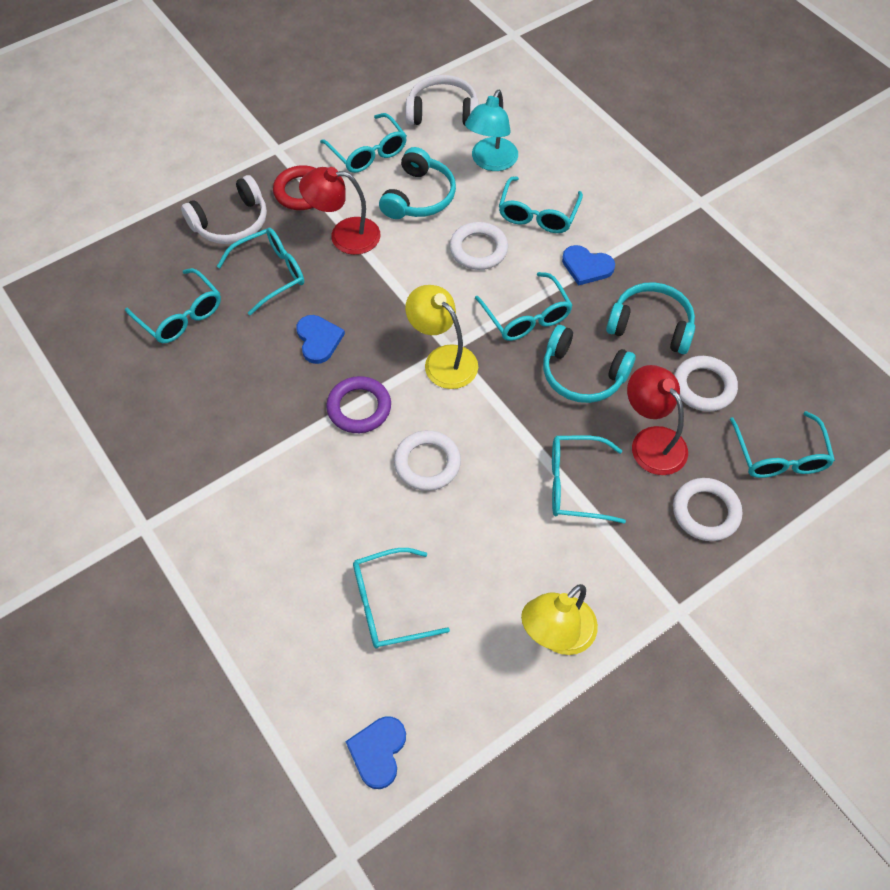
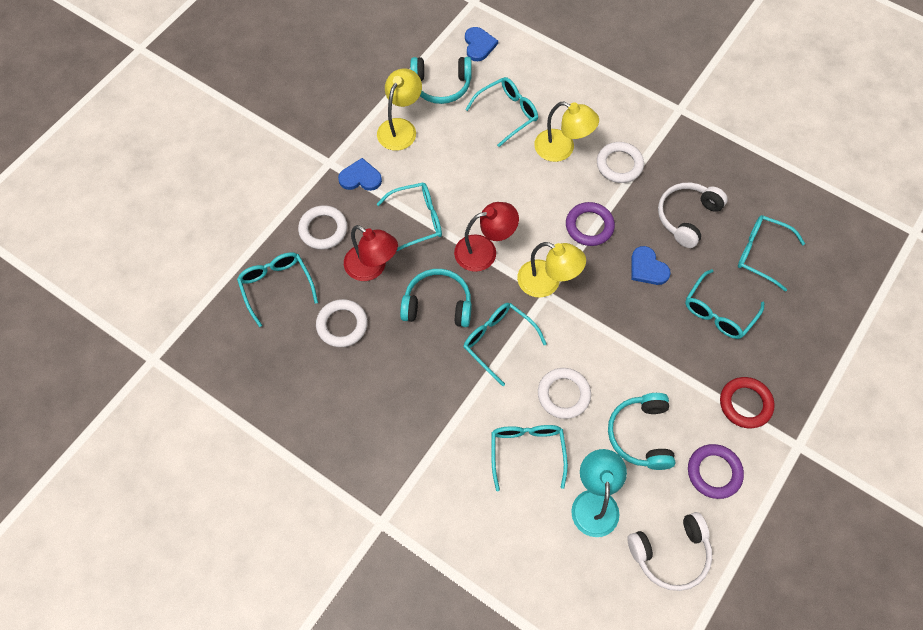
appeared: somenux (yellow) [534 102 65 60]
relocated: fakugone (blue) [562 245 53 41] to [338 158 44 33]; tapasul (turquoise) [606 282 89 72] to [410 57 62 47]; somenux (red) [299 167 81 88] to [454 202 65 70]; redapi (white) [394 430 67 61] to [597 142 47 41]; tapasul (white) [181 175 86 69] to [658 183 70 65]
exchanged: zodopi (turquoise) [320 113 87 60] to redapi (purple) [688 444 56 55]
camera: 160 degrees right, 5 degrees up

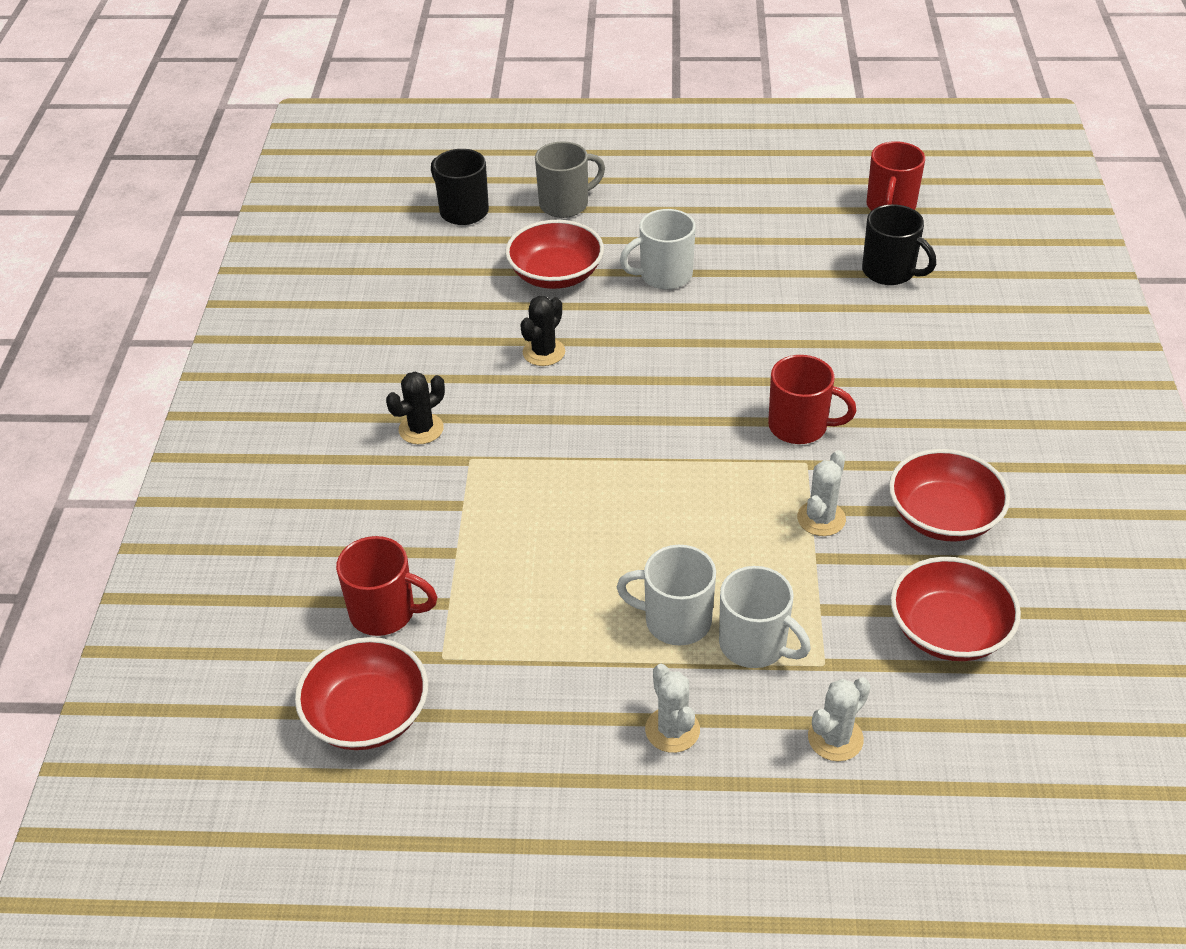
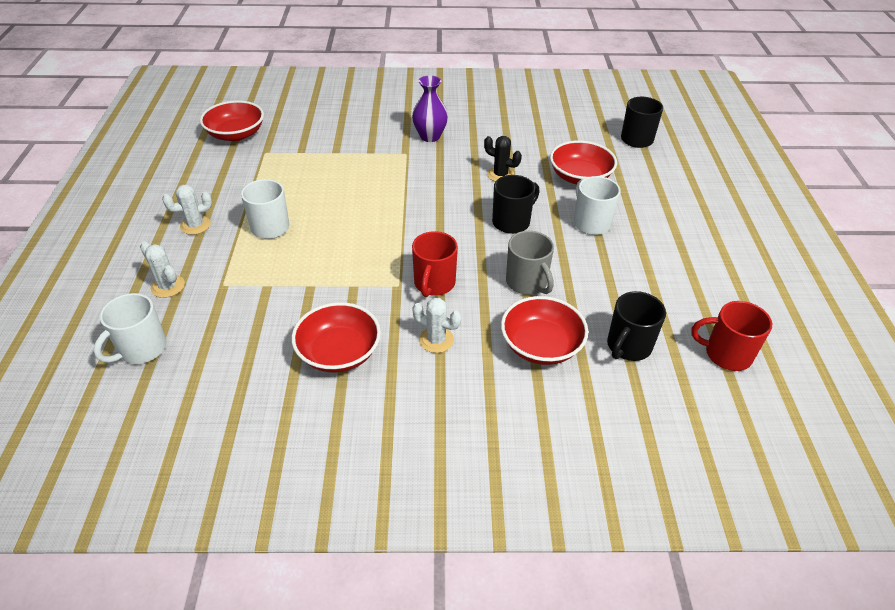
missing: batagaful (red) [336 536 101 100]
appeared: batagaful (black) [492 175 48 59]
relocated: batagaful (white) [719 566 92 102] to [94 293 73 71]; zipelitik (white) [797 450 49 86] to [412 298 50 55]; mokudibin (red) [890 557 131 104] to [501 296 87 69]; batagaful (grey) [535 141 70 77] to [506 231 48 64]
exchanged: zipelitik (black) [386 372 59 72] to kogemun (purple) [412 76 36 66]
camera: 85 degrees right, 0 degrees up

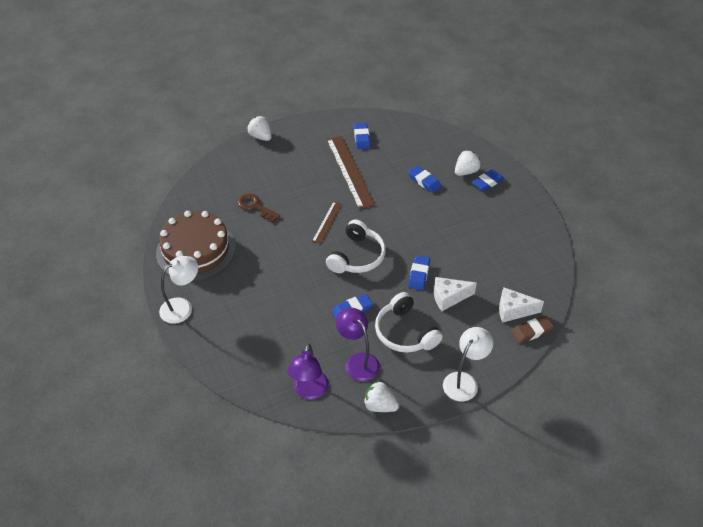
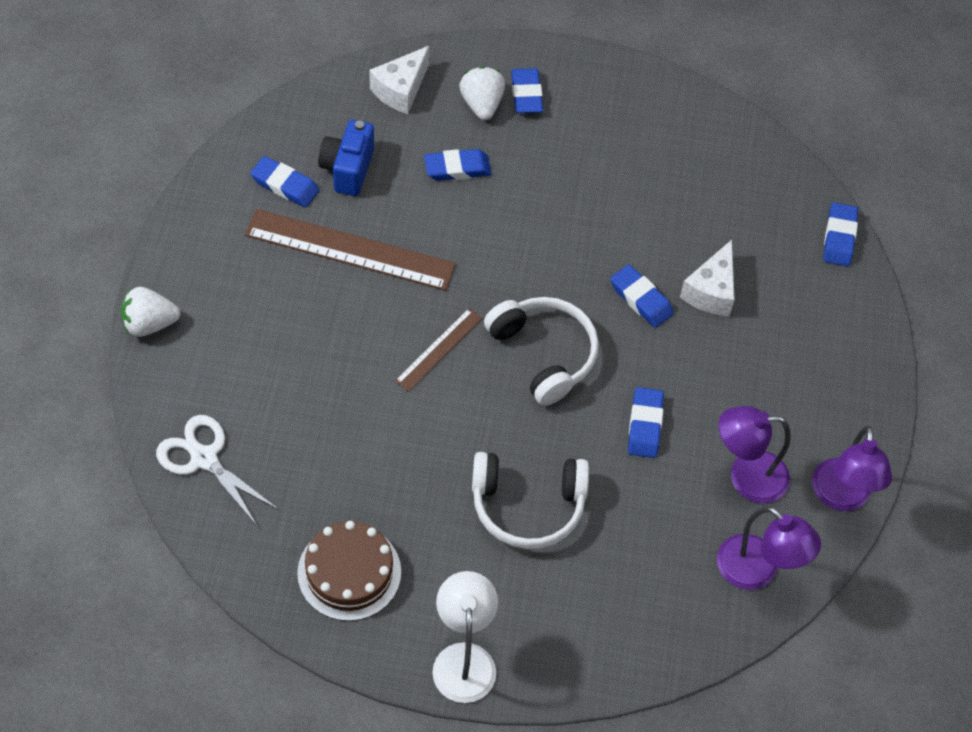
missing: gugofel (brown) [237 194 43 29]; somenux (white) [443 327 50 74]
appeared: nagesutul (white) [156 415 123 112]; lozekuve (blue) [318 120 56 76]
relocated: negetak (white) [499 287 45 35] to [370 46 59 68]; tapasul (white) [375 292 68 61] to [472 452 117 97]
exchanged: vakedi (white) [364 381 35 31] to somenux (purple) [812 426 80 85]
colour: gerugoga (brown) [511 316 43 28] to gerugoga (blue) [823 203 35 63]
spun: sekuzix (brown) [312 201 30 43] = [395 308 87 84] 75 degrees clockwise
size: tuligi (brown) [156 211 80 70] = [297 521 104 100] x0.65
camera: 60 degrees left, 10 degrees up

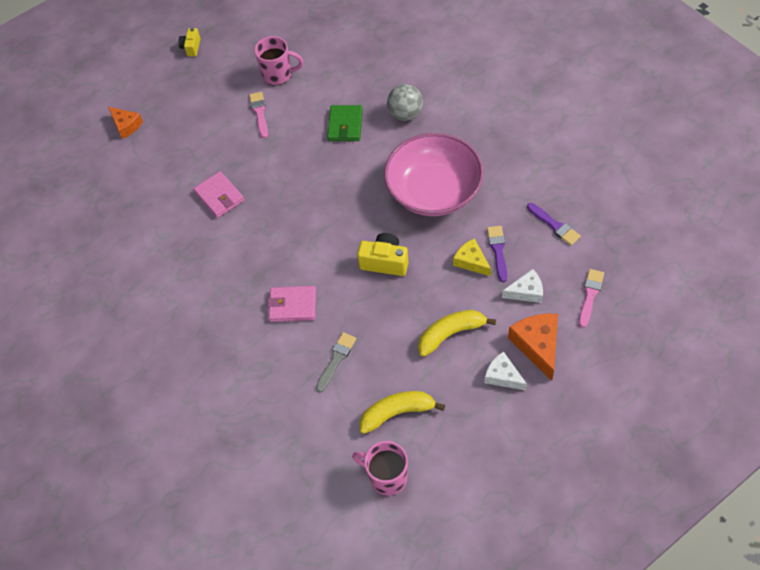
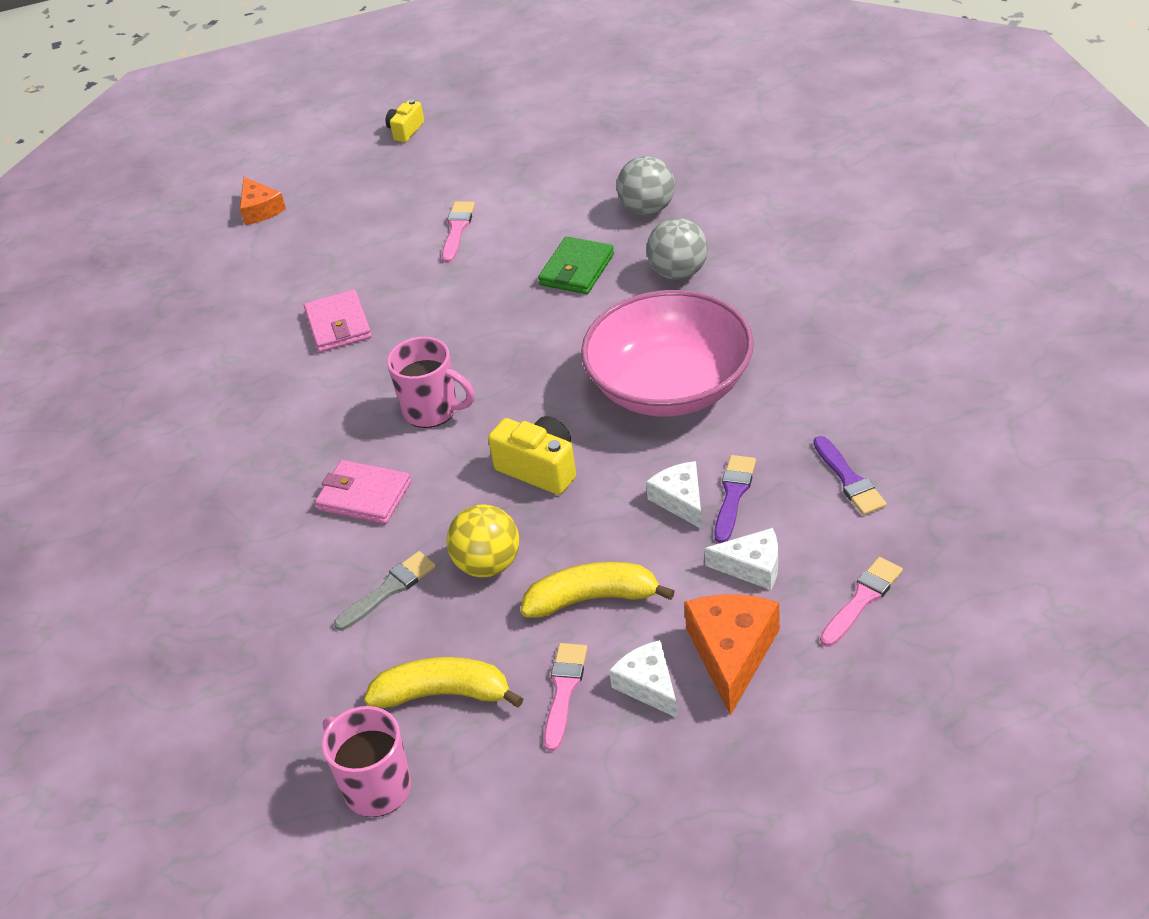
appeared: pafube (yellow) [446 505 73 72]; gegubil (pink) [544 643 43 109]; pafube (grey) [617 156 58 59]
relocated: batagaful (pink) [254 36 49 50] to [387 337 88 91]
colour: negetak (yellow) [453 238 38 38] to negetak (white) [646 461 56 68]
camera: 20 degrees right, 15 degrees down

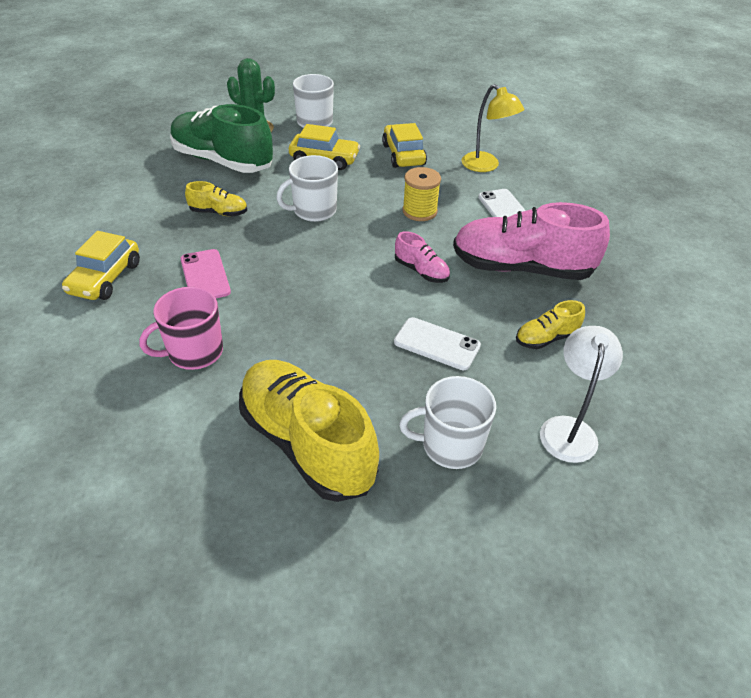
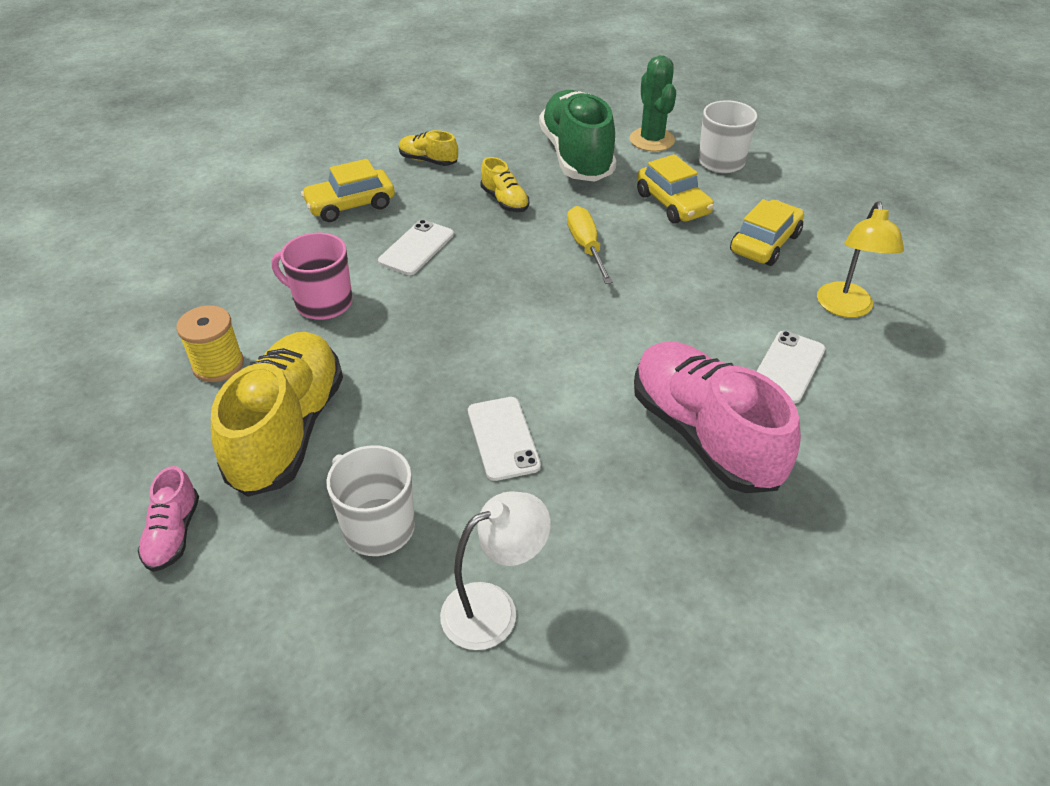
relocated: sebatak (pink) [395 231 55 52] to [138 466 61 106]; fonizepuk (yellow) [402 167 39 54] to [176 305 68 77]; sebatak (yellow) [516 300 69 49] to [399 130 59 36]
exchanged: batagaful (white) [276 155 62 67] to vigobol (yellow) [567 206 46 78]
colour: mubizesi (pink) [180 249 51 49] to mubizesi (white) [378 220 76 55]
camera: 50 degrees right, 0 degrees up

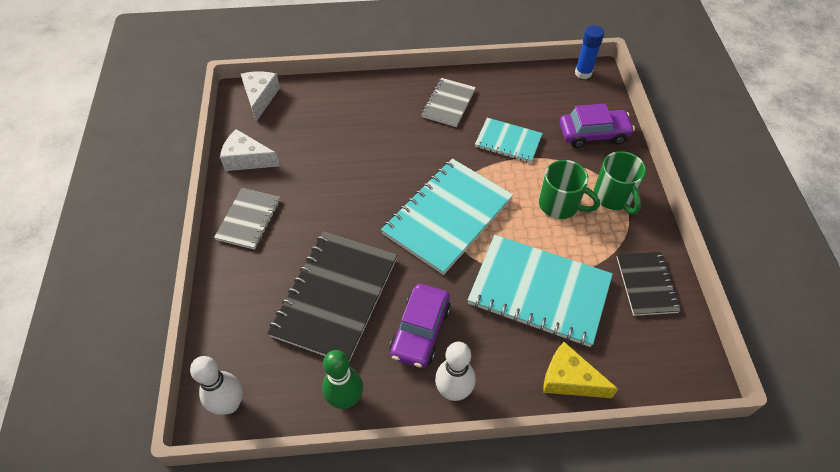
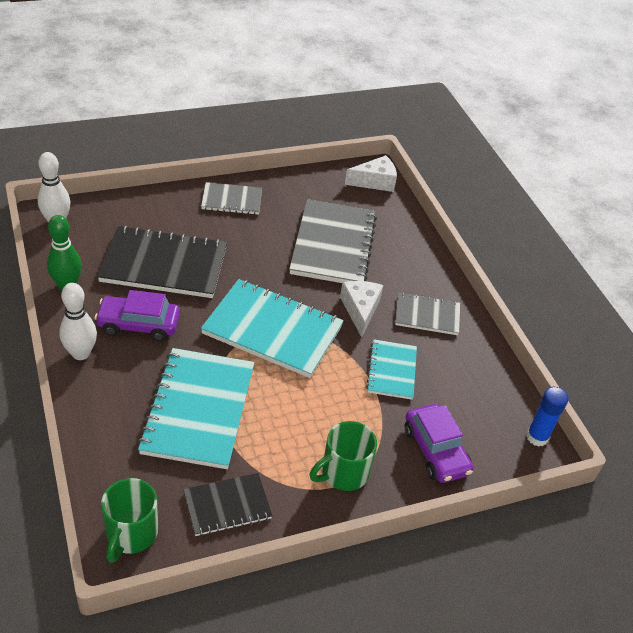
missing: negetak (yellow) [543 342 75 56]
appeared: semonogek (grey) [289 199 88 84]
relocated: batagaful (green) [539 160 61 59] to [101 478 57 85]; negetak (white) [220 129 60 42] to [340 281 43 57]
camera: 70 degrees right, 10 degrees down

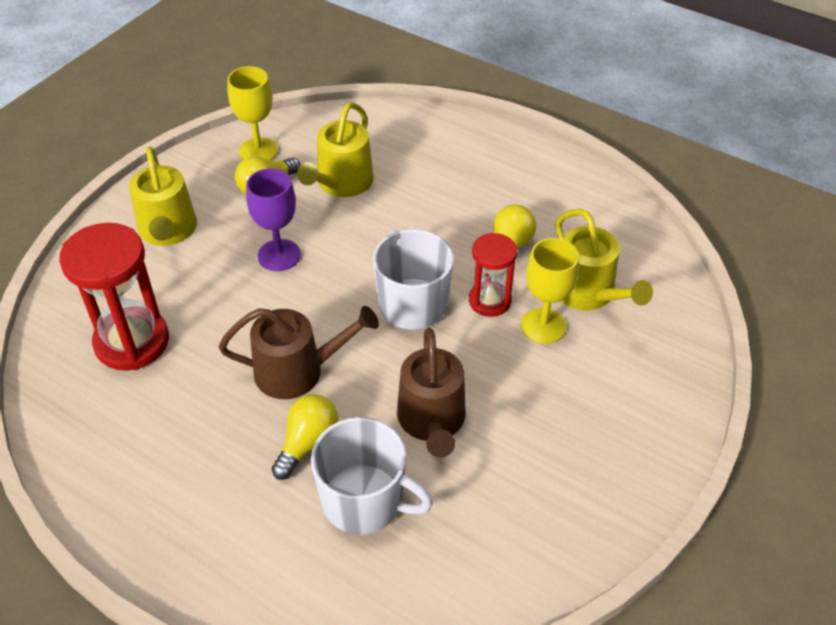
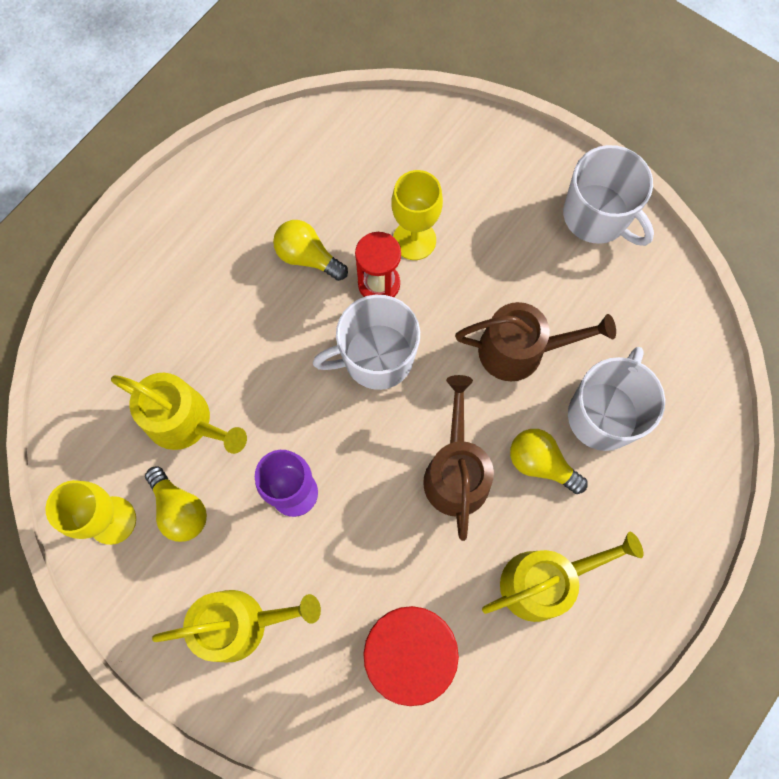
appeared: batagaful (white) [563 145 91 101]
relocated: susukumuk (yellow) [555 209 98 101] to [482 532 161 90]
camera: 85 degrees left, 25 degrees up

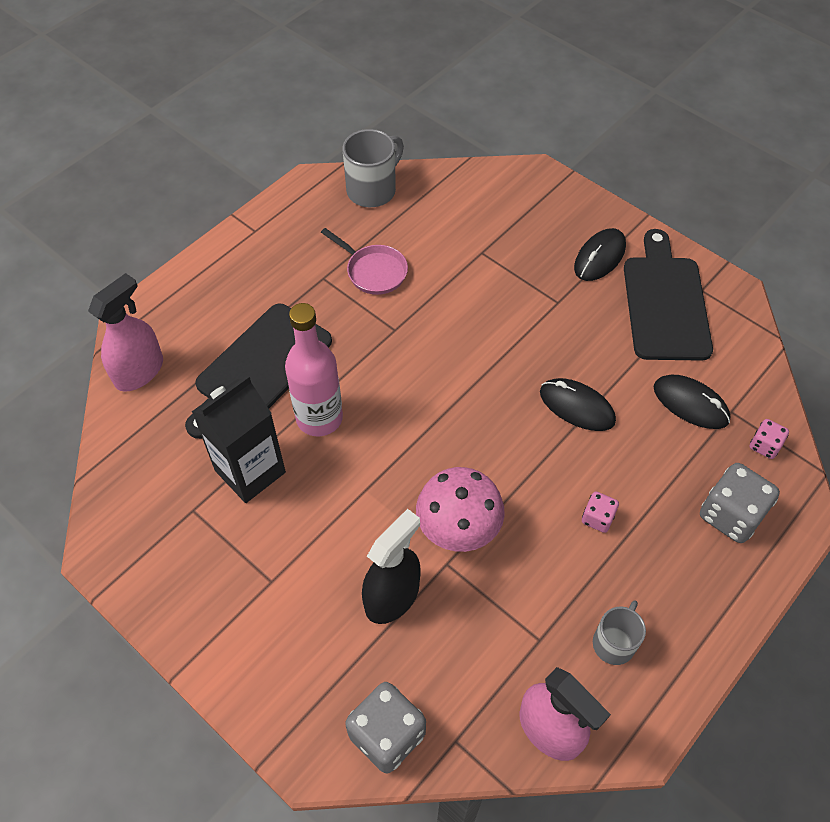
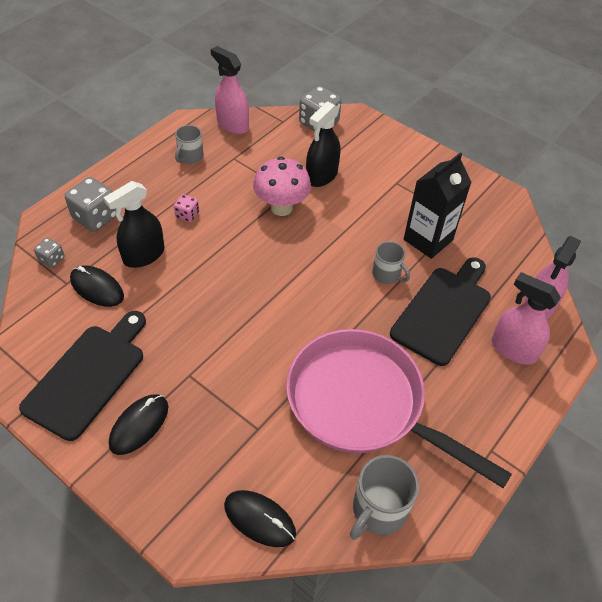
appeared: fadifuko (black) [104 181 61 87]; fadifuko (pink) [492 272 69 93]
relocated: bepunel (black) [540 378 76 53] to [224 490 72 57]
exchanged: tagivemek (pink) [285 303 58 133] to batagaful (grey) [372 241 38 43]
colour: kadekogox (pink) [750 419 39 40] to kadekogox (grey) [34 238 30 30]
spun: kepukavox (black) [624 229 89 132] = [19 311 127 130] 150 degrees counterclockwise
size: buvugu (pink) [321 228 87 67] = [286 329 226 159] x2.35
camera: 175 degrees right, 5 degrees down

